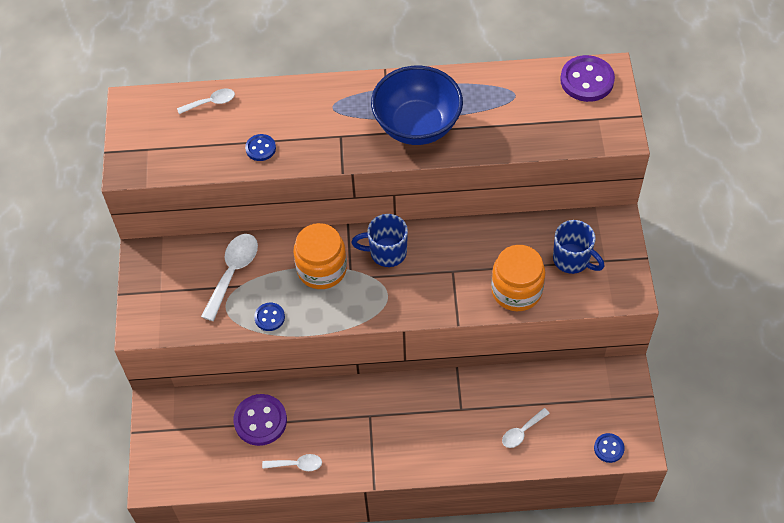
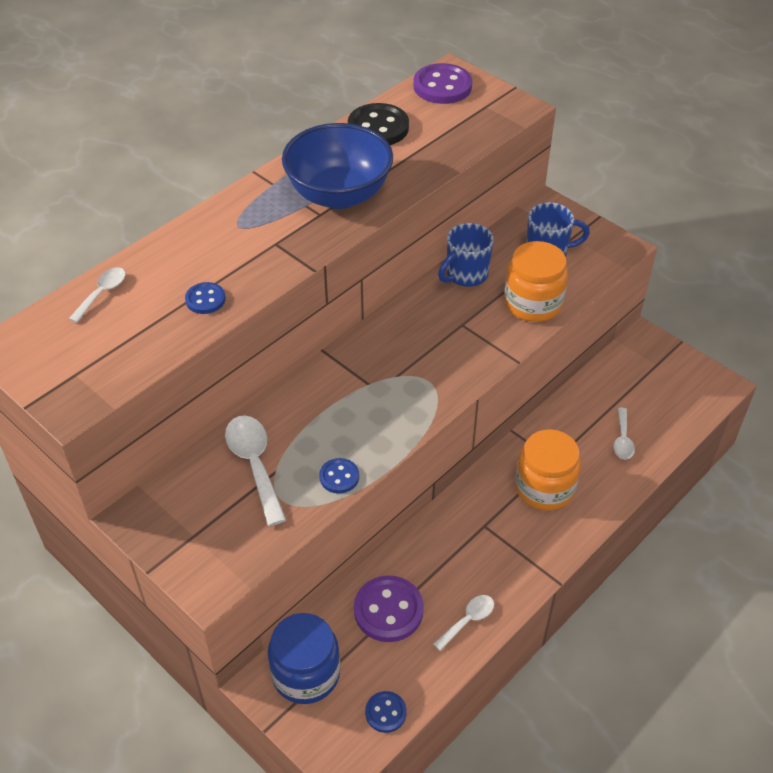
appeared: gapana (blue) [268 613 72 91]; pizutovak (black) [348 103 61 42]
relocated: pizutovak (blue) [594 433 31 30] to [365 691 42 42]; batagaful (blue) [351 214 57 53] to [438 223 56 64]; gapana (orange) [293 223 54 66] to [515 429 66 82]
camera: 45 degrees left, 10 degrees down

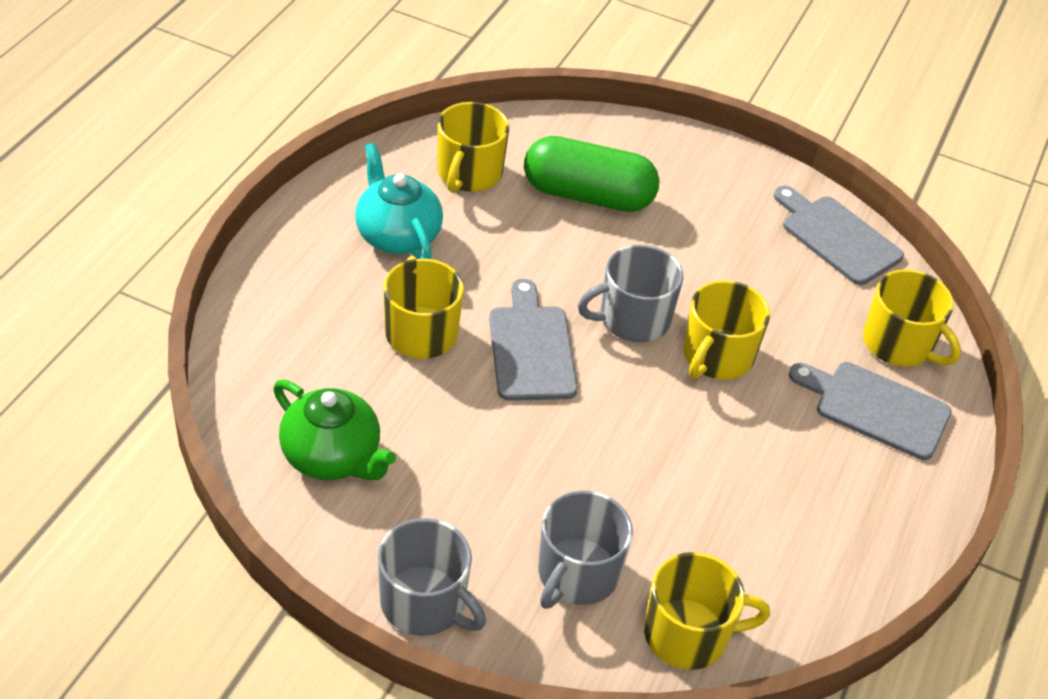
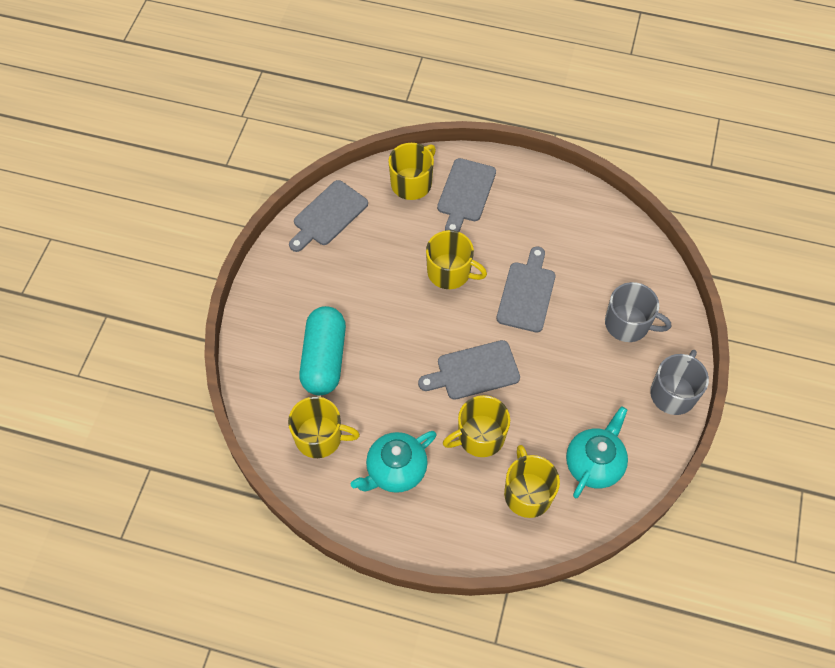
missing: batagaful (grey) [578 245 106 97]
appeared: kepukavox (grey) [497 247 59 85]
relocated: batagaful (yellow) [644 552 126 118] to [504 445 56 73]
colour: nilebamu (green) [524 136 136 76] to nilebamu (turquoise) [299 306 47 89]; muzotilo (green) [273 379 123 101] to muzotilo (turquoise) [566 406 62 92]
camera: 95 degrees left, 15 degrees up

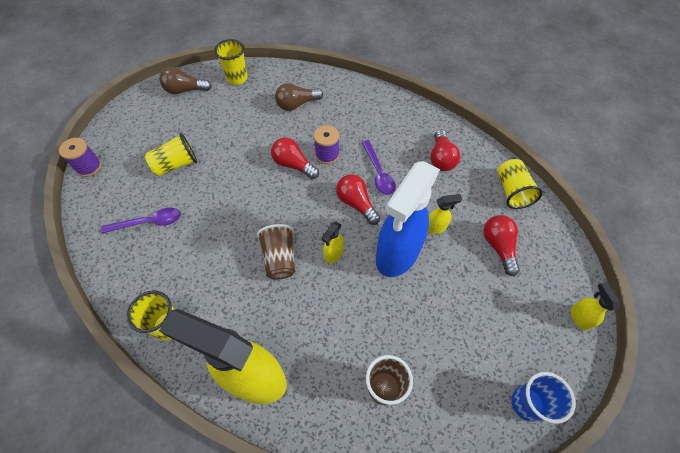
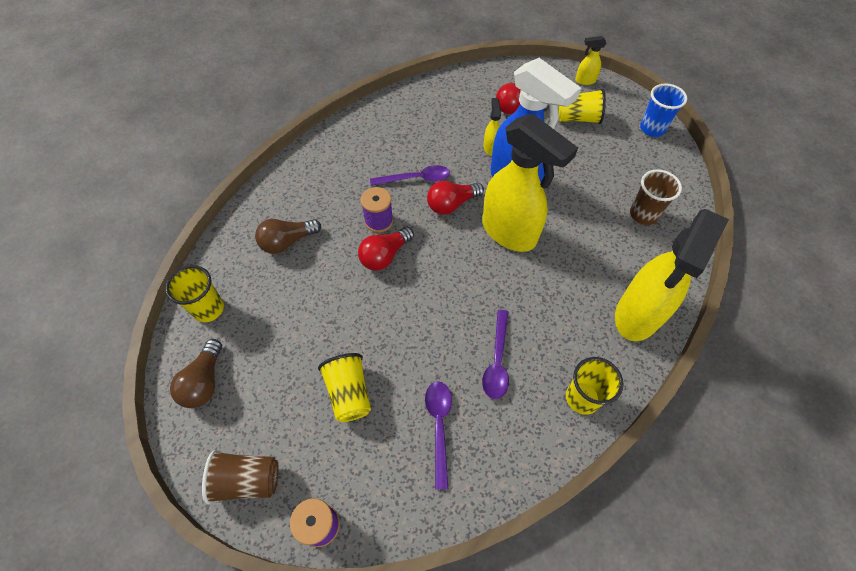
missing: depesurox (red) [430 130 30 41]
appeared: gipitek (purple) [482 310 27 89]
relocated: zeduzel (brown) [257 224 38 56] to [202 450 76 54]; zeduzel (yellow) [498 159 45 50] to [558 89 48 35]
spun: depesurox (brown) [275 83 48 28] = [255 219 66 35] 75 degrees clockwise
size: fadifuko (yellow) [322 222 22 41] = [482 113 96 139] x2.43
camera: 80 degrees left, 0 degrees up

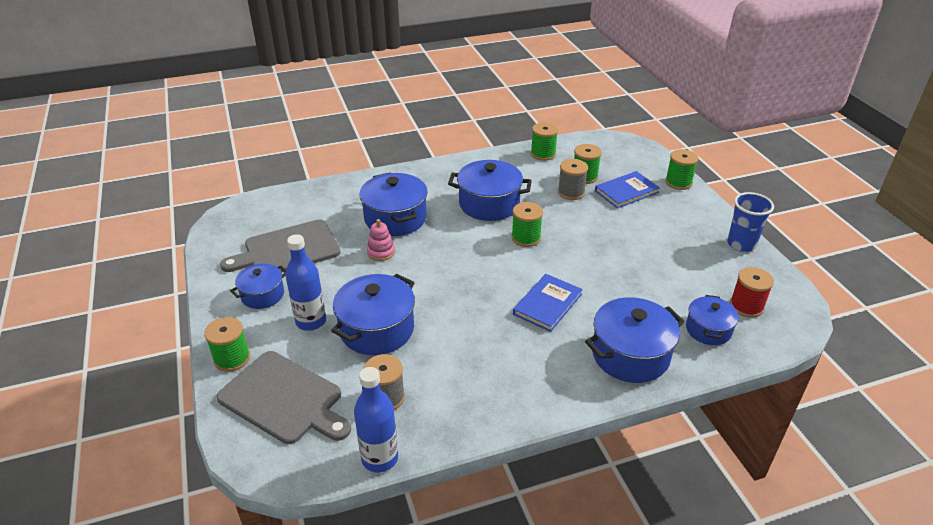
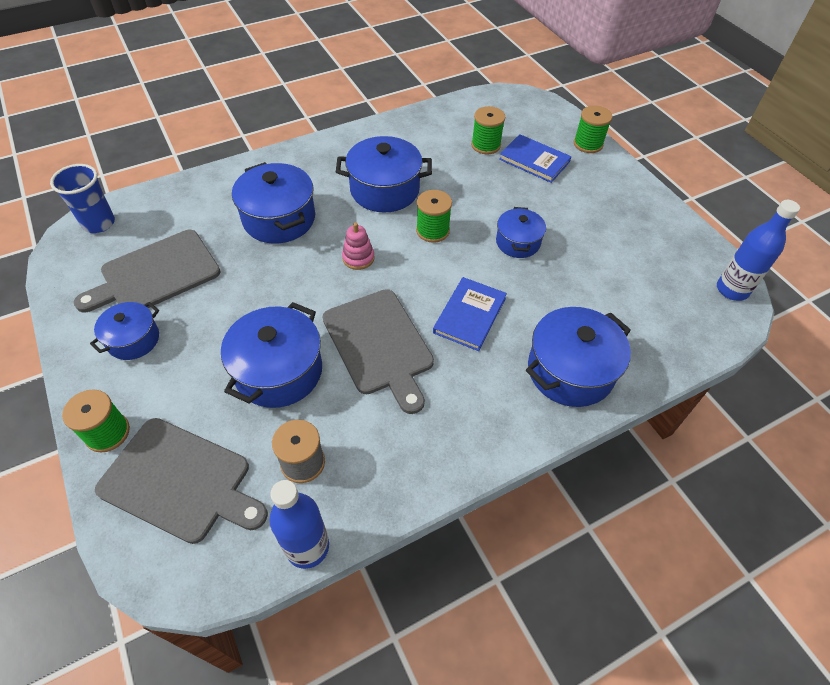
missing: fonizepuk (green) [531 122 27 39]; fonizepuk (grey) [558 159 30 41]; fonizepuk (red) [730 267 44 51]
appeared: kepukavox (grey) [322 289 112 125]
relocated: zeduzel (blue) [727 192 47 60] to [50 164 65 69]; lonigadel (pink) [367 219 28 42] to [342 223 33 47]; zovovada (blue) [686 295 53 50] to [496 207 50 51]; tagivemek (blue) [286 234 40 97] to [717 200 83 101]
spun: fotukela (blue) [595 171 65 38] = [499 134 72 49] 75 degrees clockwise
camera: 10 degrees left, 15 degrees up

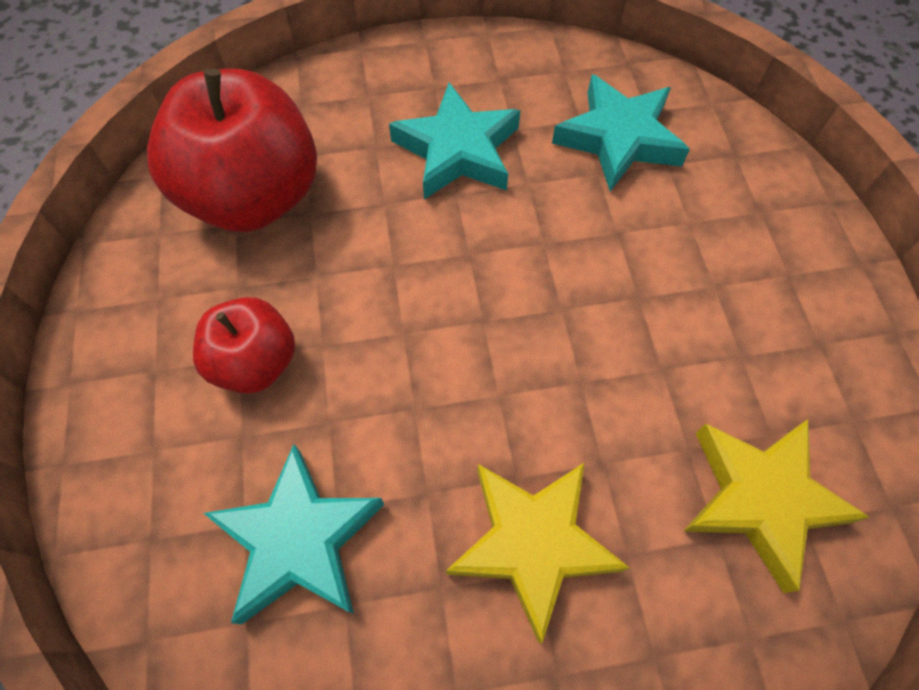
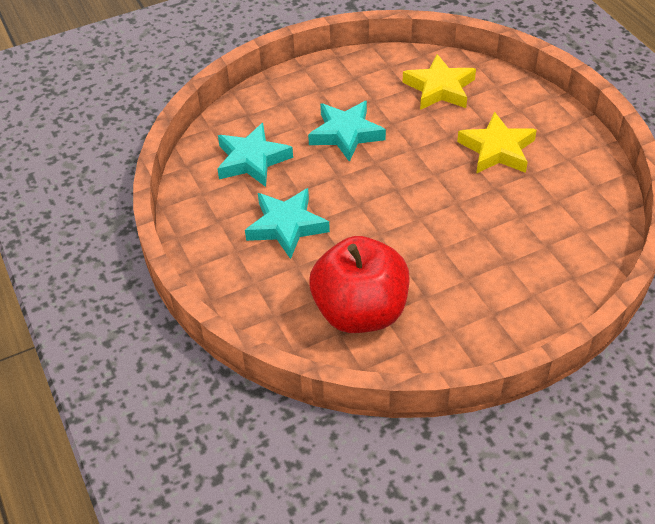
missing: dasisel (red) [193 297 102 97]
relocated: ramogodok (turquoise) [203 444 181 181] to [308 101 78 61]
camera: 105 degrees left, 15 degrees down

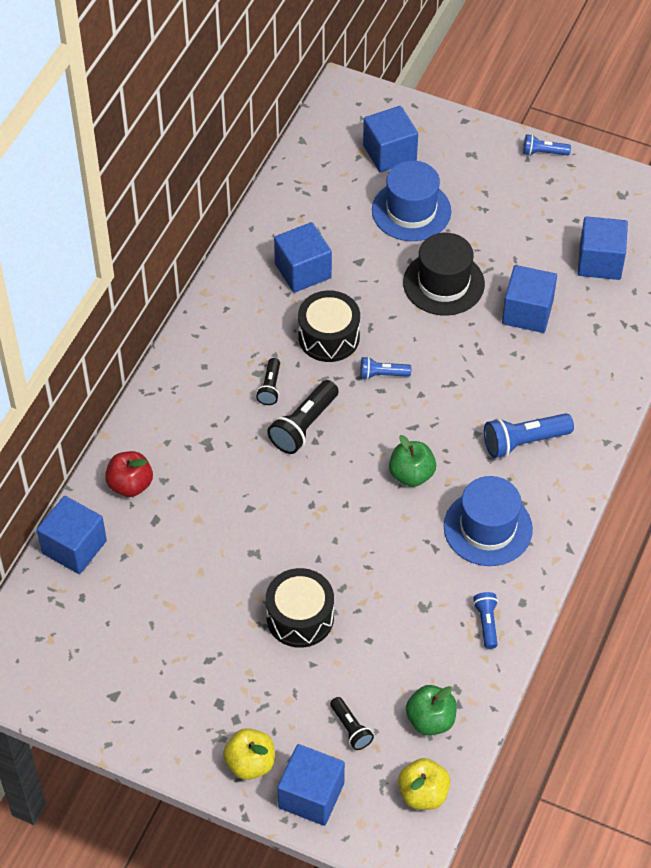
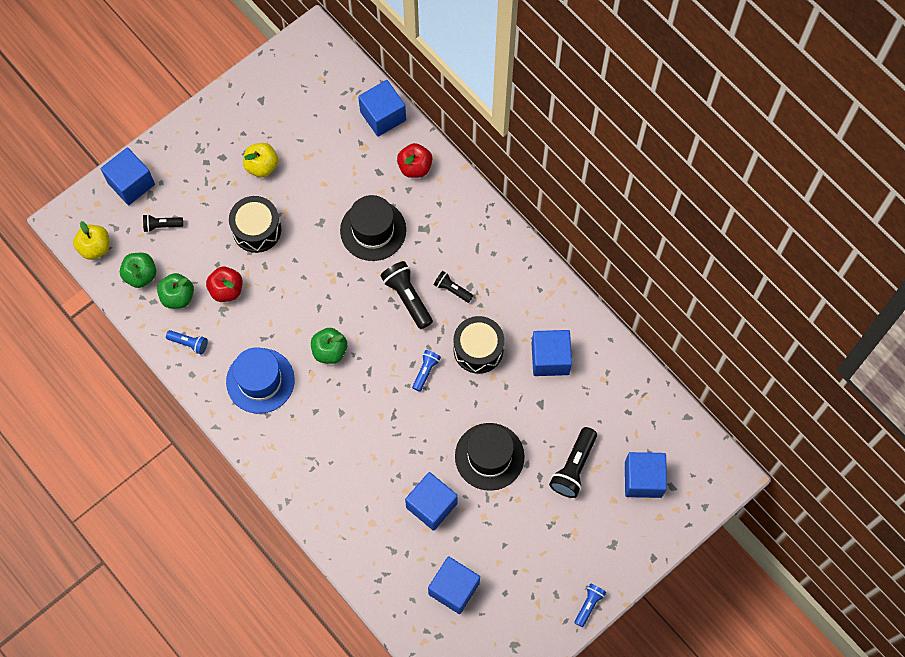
missing: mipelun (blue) [484 413 90 45]
appeared: dasisel (green) [157 273 37 36]; dasisel (red) [206 267 37 35]; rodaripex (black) [340 195 66 66]
relocated: dasisel (yellow) [223 728 52 52] to [243 143 35 34]
exchanged: rodaripex (blue) [372 161 79 80] to mipelun (black) [549 427 48 71]
camera: 115 degrees right, 15 degrees up

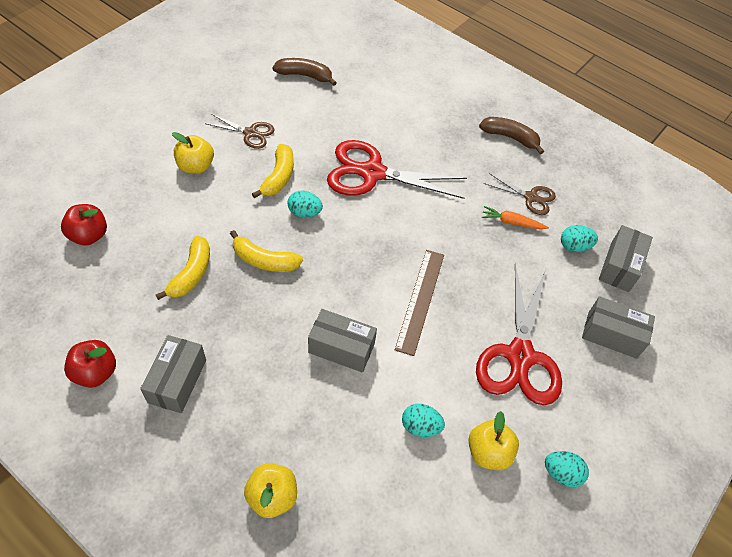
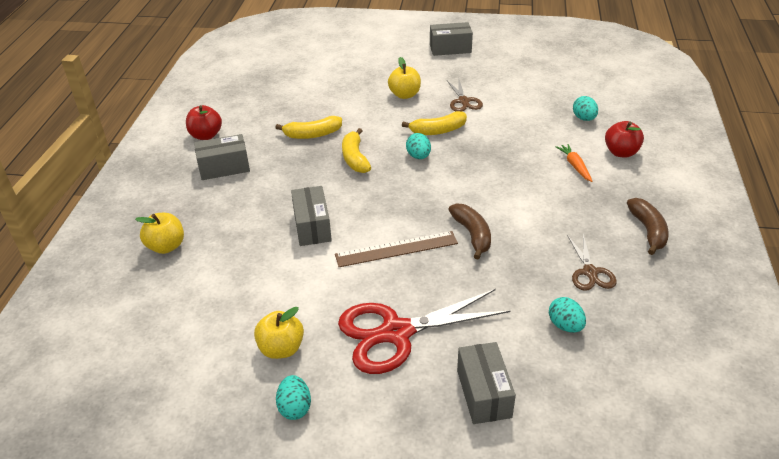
missing: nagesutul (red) [327 140 140 59]
relocated: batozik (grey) [599 225 54 67] to [430 22 43 34]; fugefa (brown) [272 58 65 28] to [448 203 43 57]; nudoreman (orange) [482 206 67 23] to [556 144 37 38]; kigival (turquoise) [402 404 43 33] to [573 96 25 25]; dasisel (red) [61 204 46 42] to [605 121 39 37]
camera: 65 degrees right, 15 degrees down

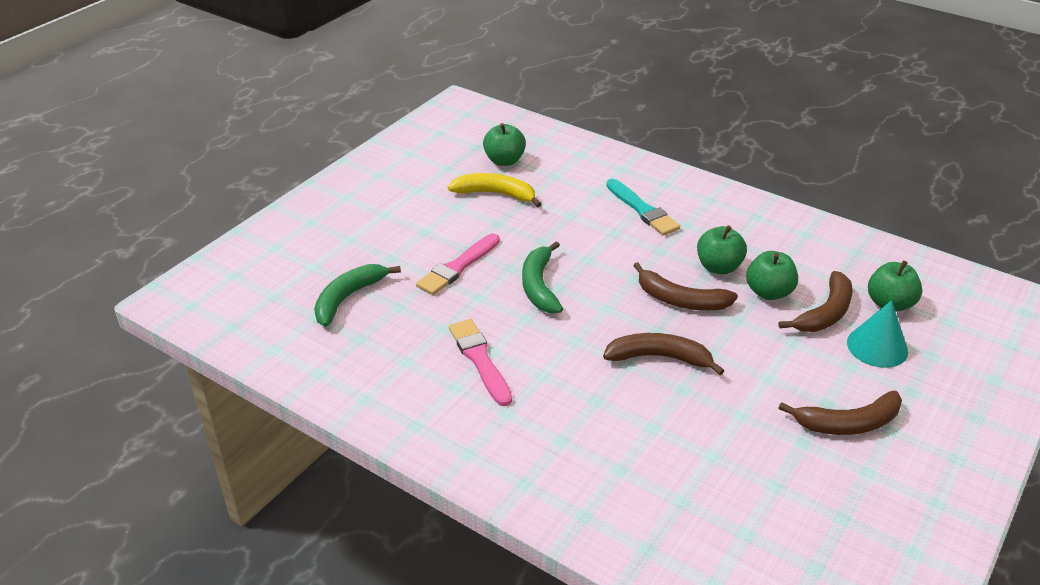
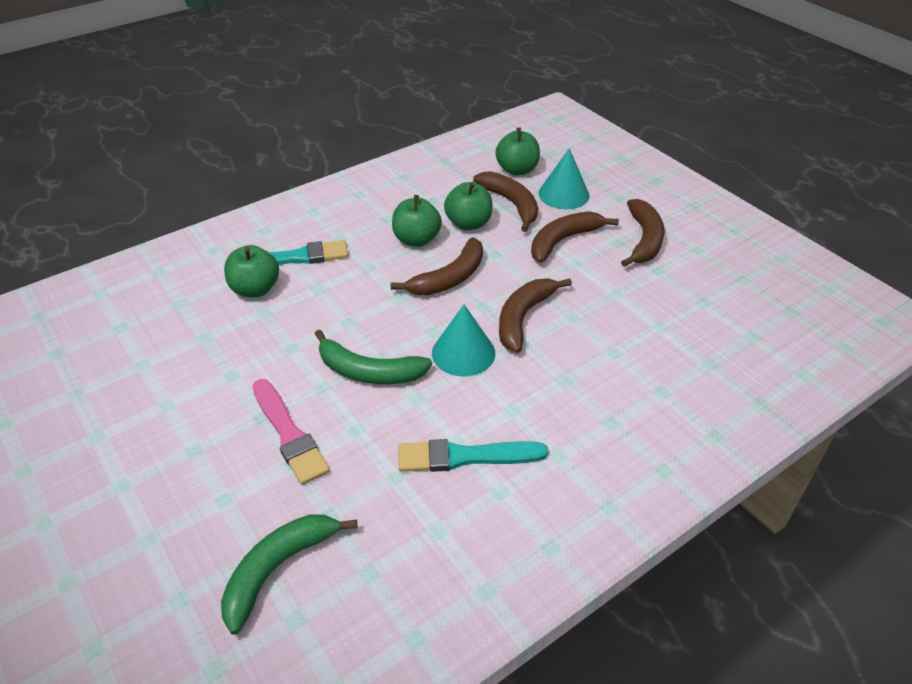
missing: fugefa (yellow) [448 173 93 34]
appeared: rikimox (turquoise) [432 304 63 72]; fugefa (brown) [531 211 88 52]
relocated: dasisel (green) [483 123 43 43] to [224 245 55 52]
colour: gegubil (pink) [449 319 63 87] to gegubil (turquoise) [398 439 150 33]
spun: fugefa (green) [314 264 87 63] = [221 514 136 121] 75 degrees clockwise
camera: 70 degrees left, 5 degrees up

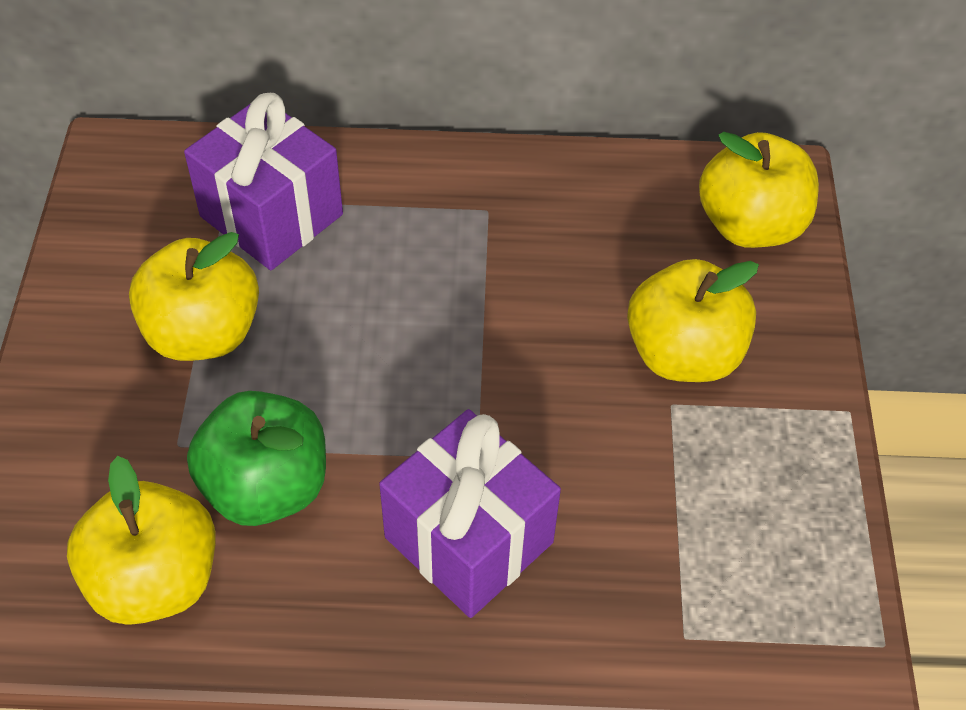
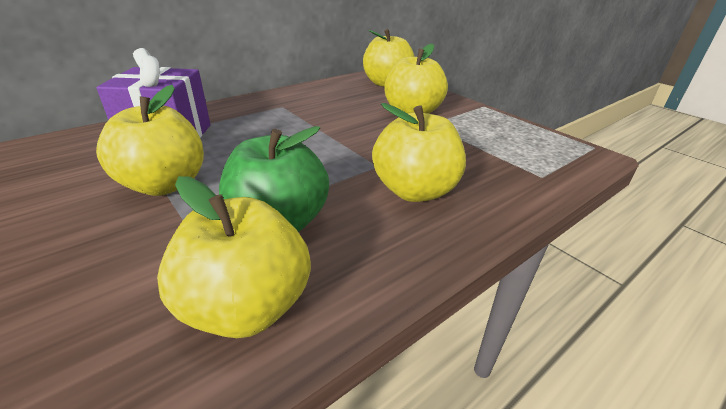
exchanged: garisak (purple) [379 409 182 209] to dasisel (yellow) [372 103 94 99]
camera: 40 degrees left, 20 degrees down

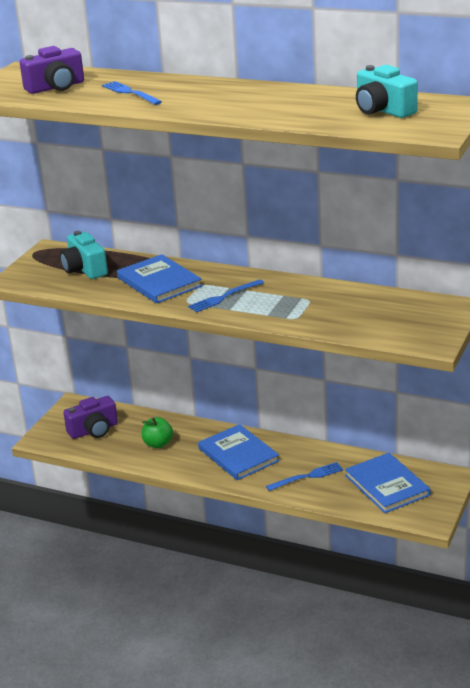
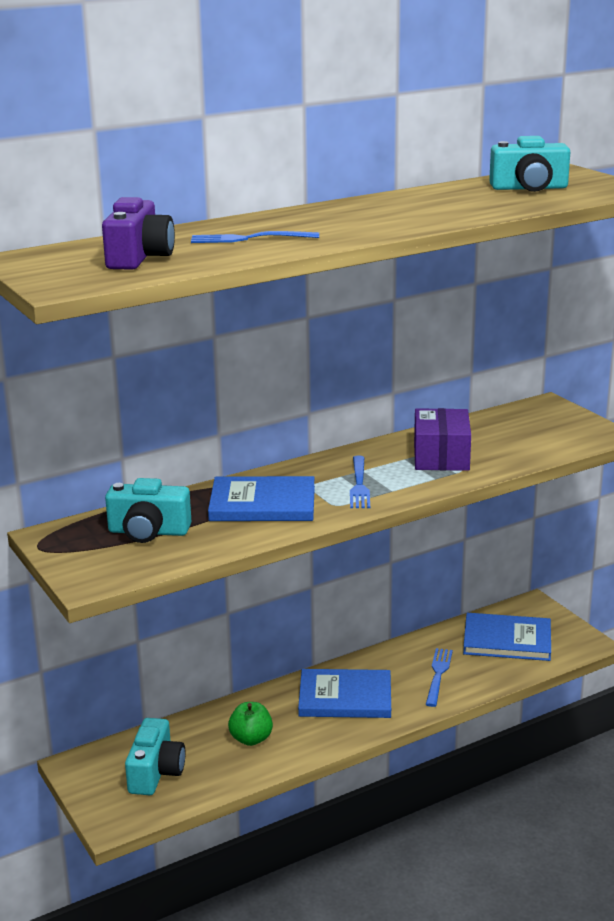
appeared: batozik (purple) [414 408 57 63]
colour: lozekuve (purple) [63 396 55 43] to lozekuve (turquoise) [125 718 60 77]
camera: 55 degrees left, 5 degrees down

